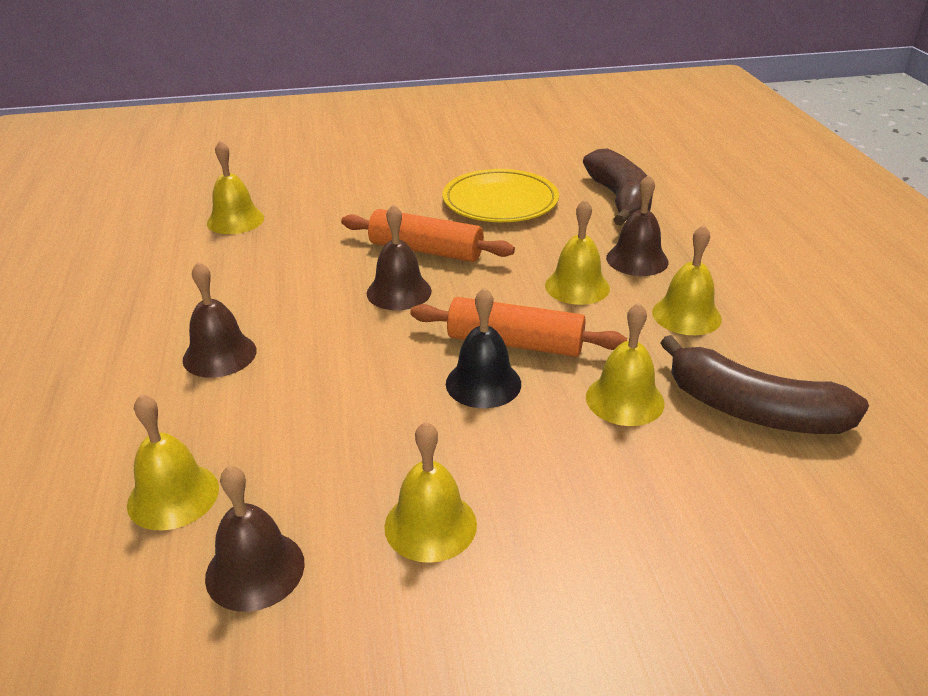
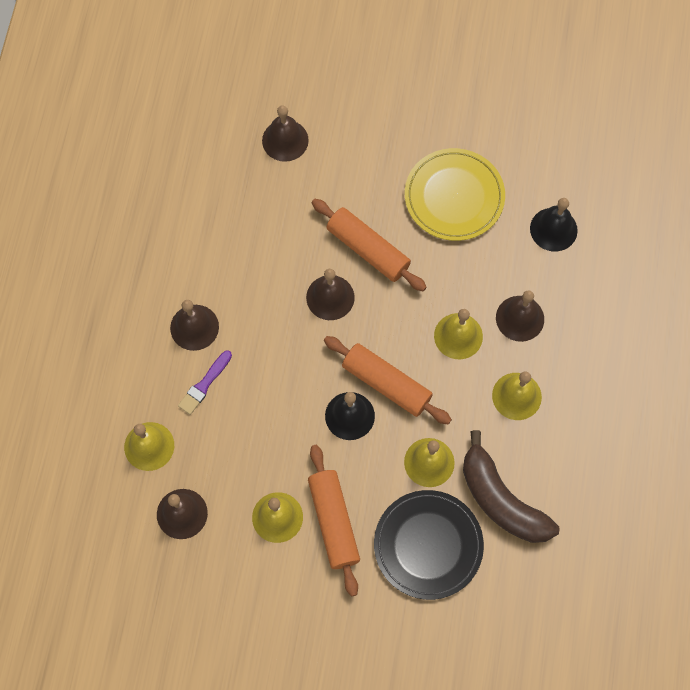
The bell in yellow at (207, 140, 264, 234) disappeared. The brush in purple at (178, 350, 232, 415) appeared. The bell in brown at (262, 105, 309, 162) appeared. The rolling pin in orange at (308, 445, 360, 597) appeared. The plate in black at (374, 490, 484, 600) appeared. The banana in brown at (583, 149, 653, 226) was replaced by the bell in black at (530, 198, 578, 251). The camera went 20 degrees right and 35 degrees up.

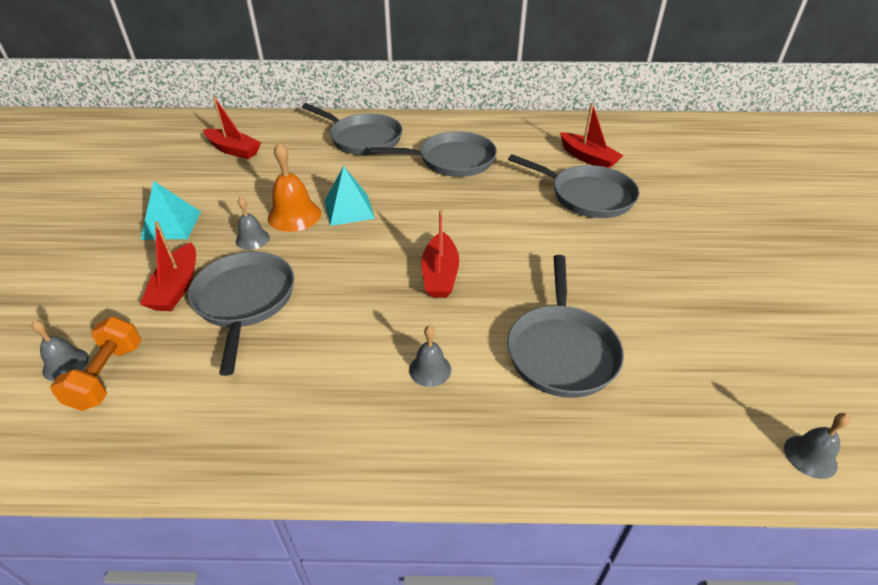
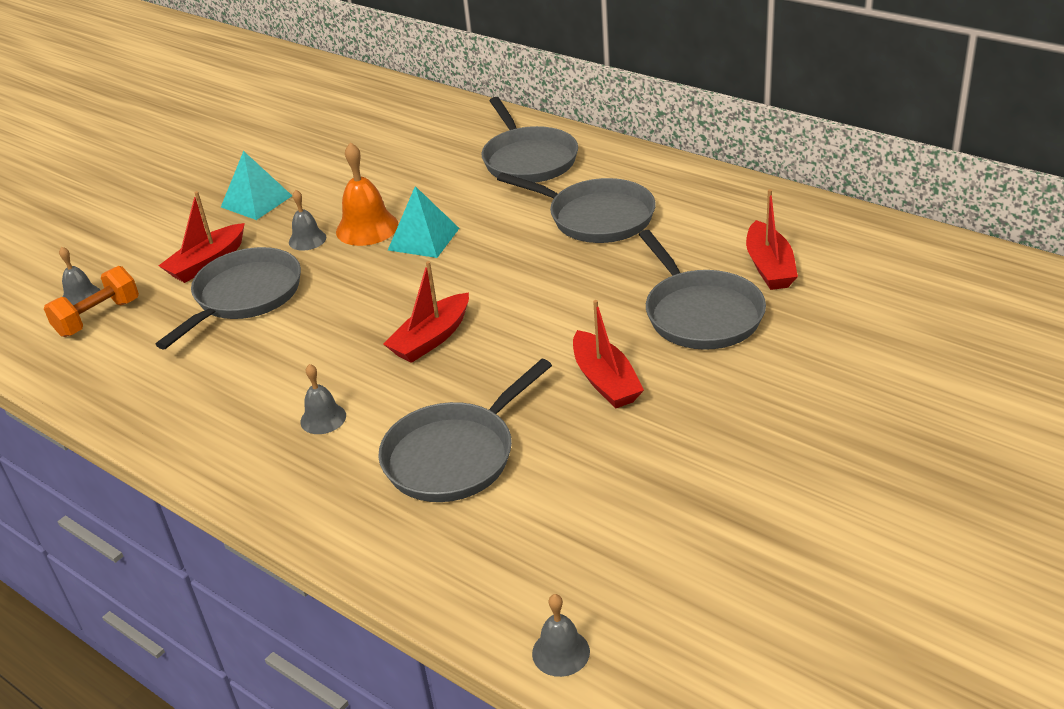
The boat in red moved from (204, 96, 261, 159) to (573, 300, 644, 408). The camera went 40 degrees right and 5 degrees down.

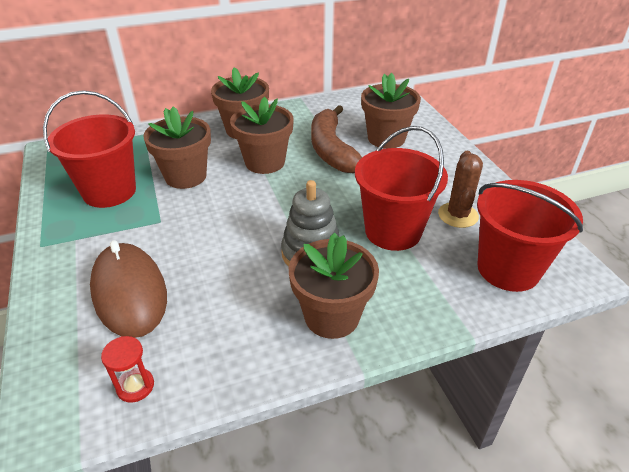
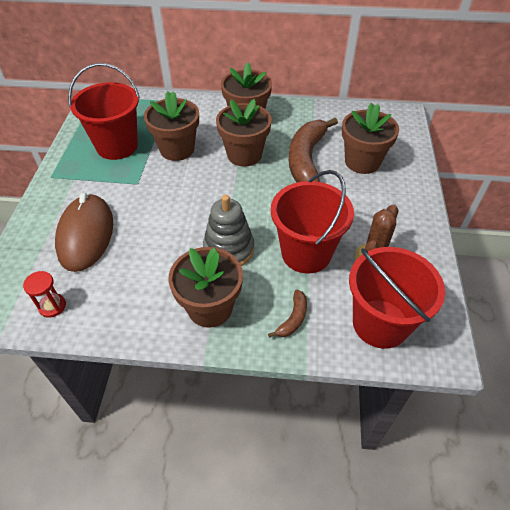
The banana in brown at (268, 289, 307, 338) appeared. The camera went 25 degrees right and 10 degrees up.

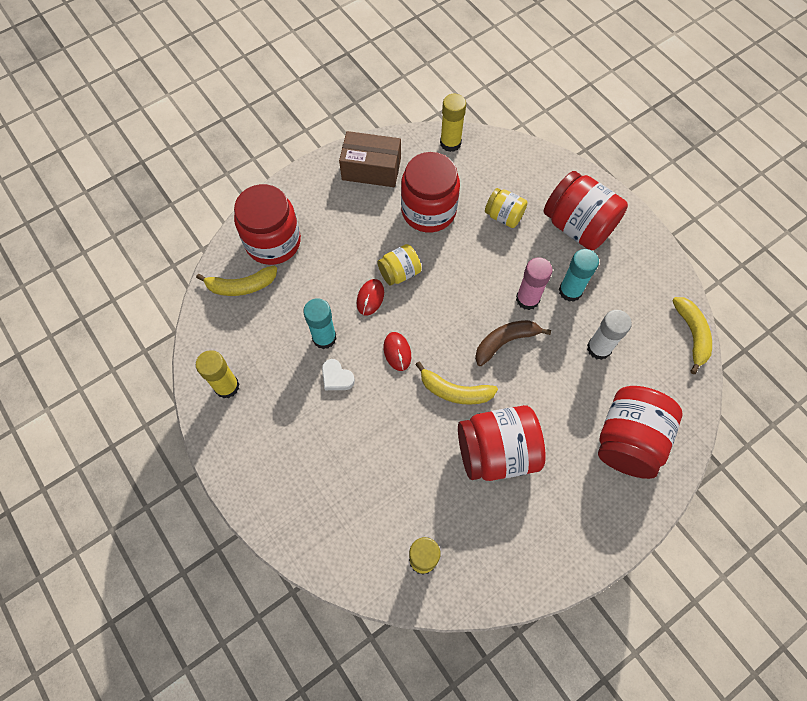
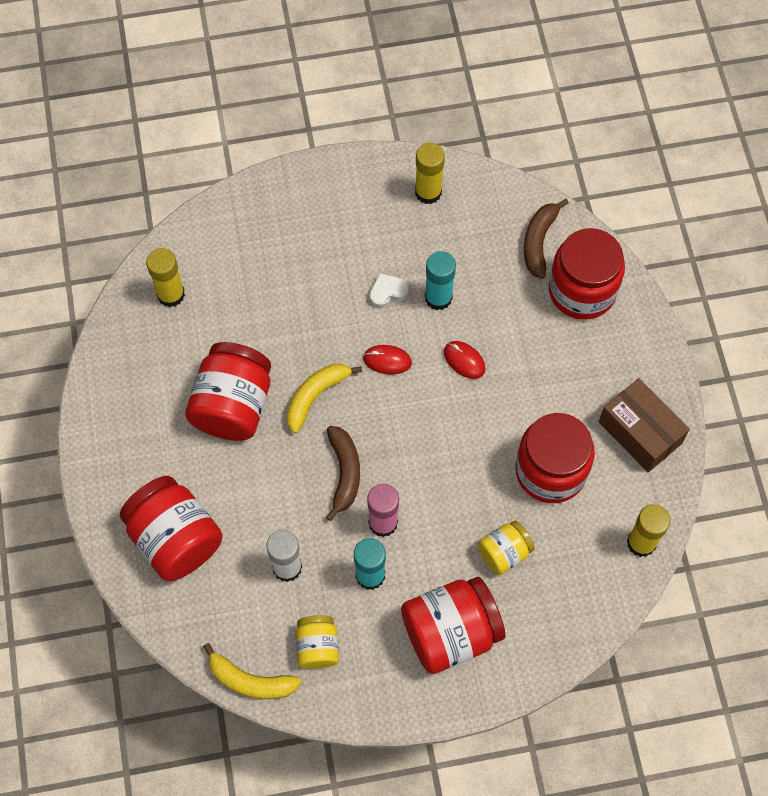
The jar in yellow moved from (377, 244, 422, 285) to (296, 615, 339, 669). The banana in yellow at (196, 266, 277, 296) became the banana in brown at (524, 199, 569, 279). The box in brown at (339, 131, 401, 187) turned 75 degrees counterclockwise. The camera went 115 degrees right and 0 degrees up.

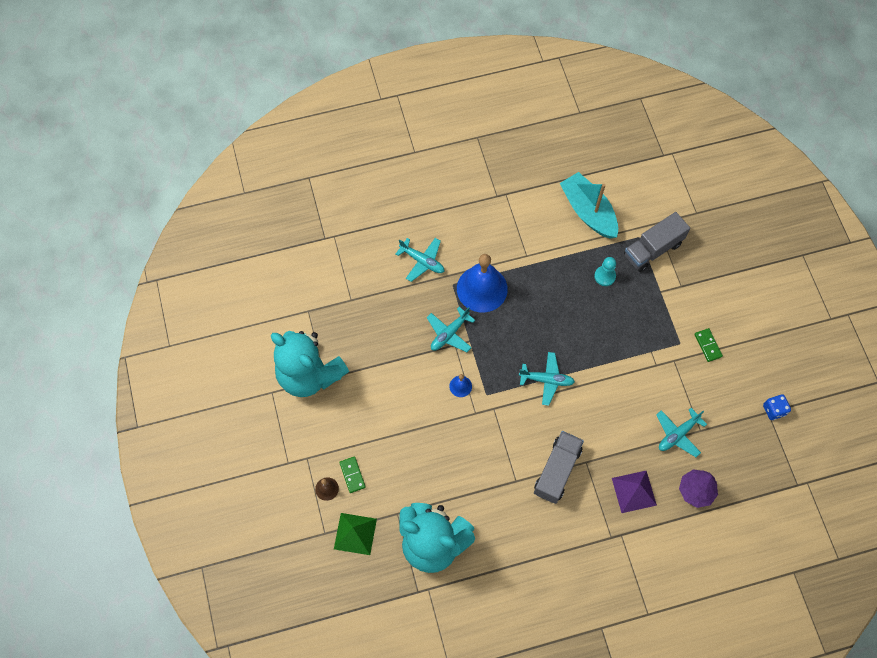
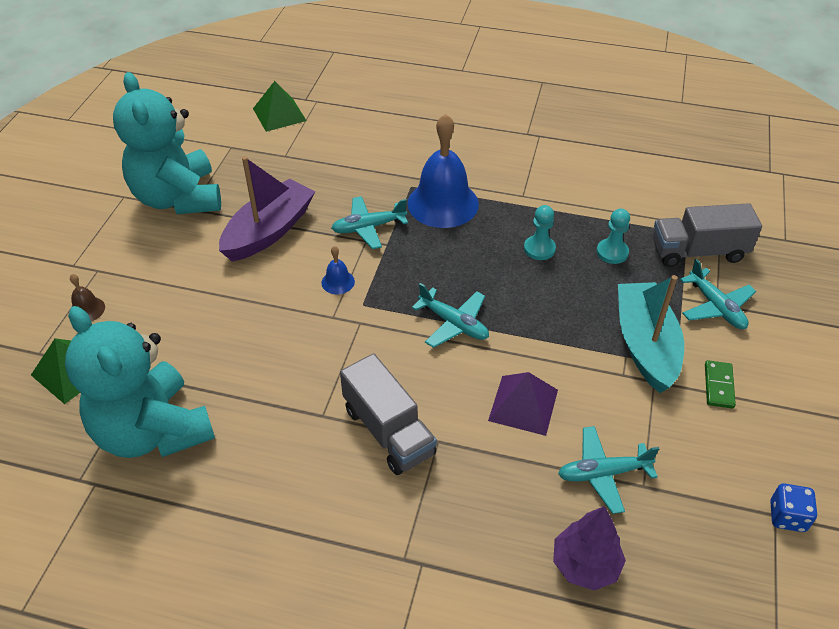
The domino in green at (339, 456, 366, 493) disappeared. The boat in purple at (219, 156, 315, 261) appeared. The pyramid in green at (253, 81, 307, 132) appeared. The pawn in turquoise at (524, 205, 556, 260) appeared. The plane in turquoise moved from (396, 238, 444, 282) to (680, 259, 756, 329). The boat in turquoise moved from (560, 172, 618, 239) to (618, 275, 684, 393). The pyramid in purple moved from (612, 471, 657, 513) to (488, 372, 558, 436). The truck in grey at (534, 431, 584, 504) turned 90 degrees clockwise. The camera went 30 degrees right and 20 degrees down.

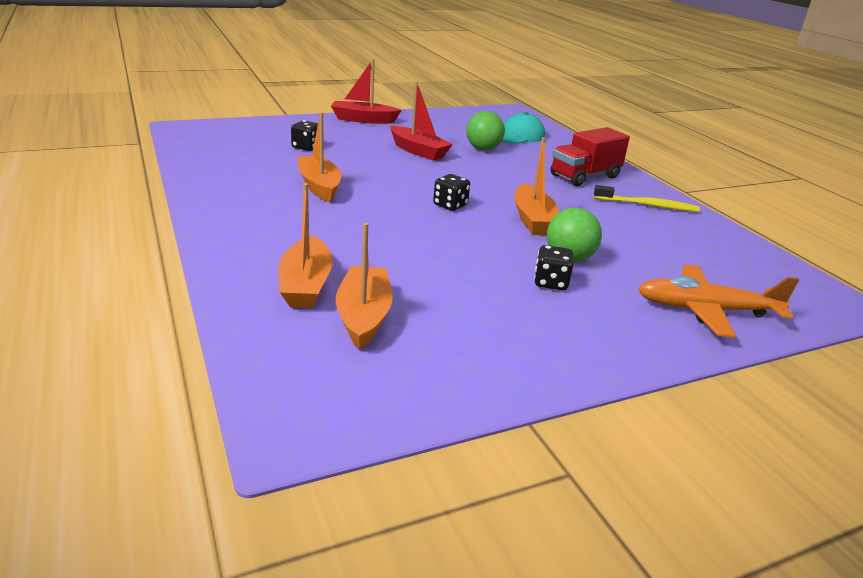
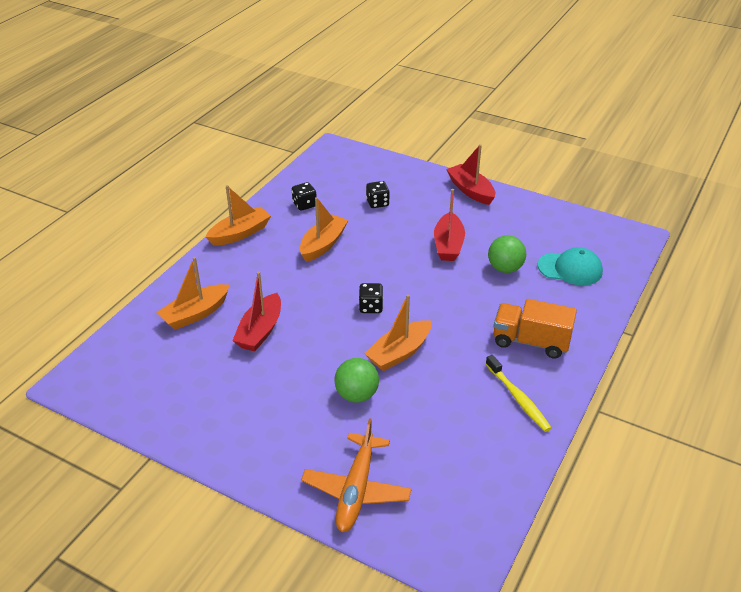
The boat in red at (232, 272, 281, 352) appeared. The boat in orange moved from (336, 223, 393, 350) to (206, 185, 271, 246). The dice in black moved from (534, 245, 573, 290) to (292, 182, 317, 211). The truck in red at (550, 127, 630, 186) became the truck in orange at (494, 299, 577, 359). The plane in orange at (638, 264, 799, 338) turned 135 degrees counterclockwise. The camera went 55 degrees right and 10 degrees up.

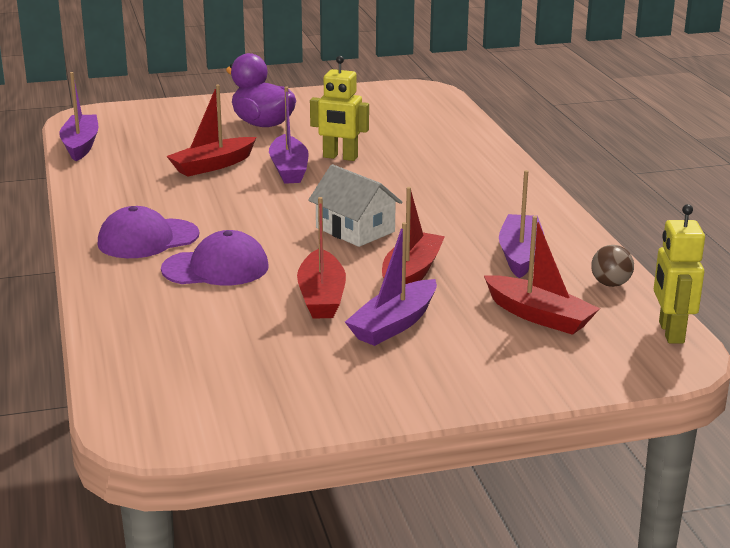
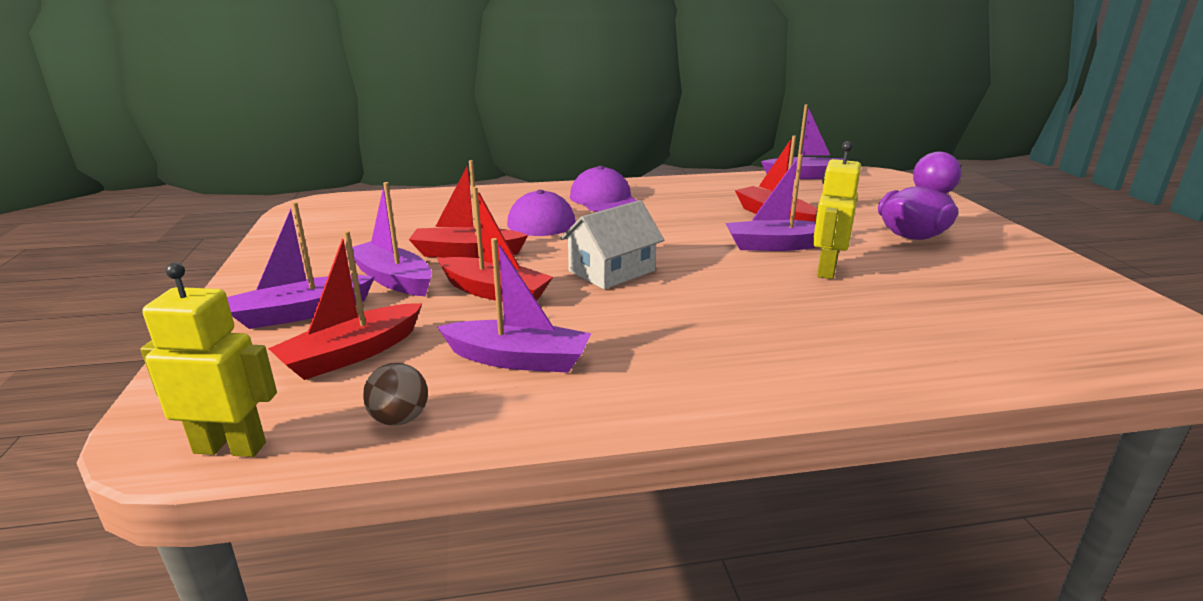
The boat in purple at (227, 202, 375, 329) appeared. The camera went 95 degrees right and 0 degrees up.

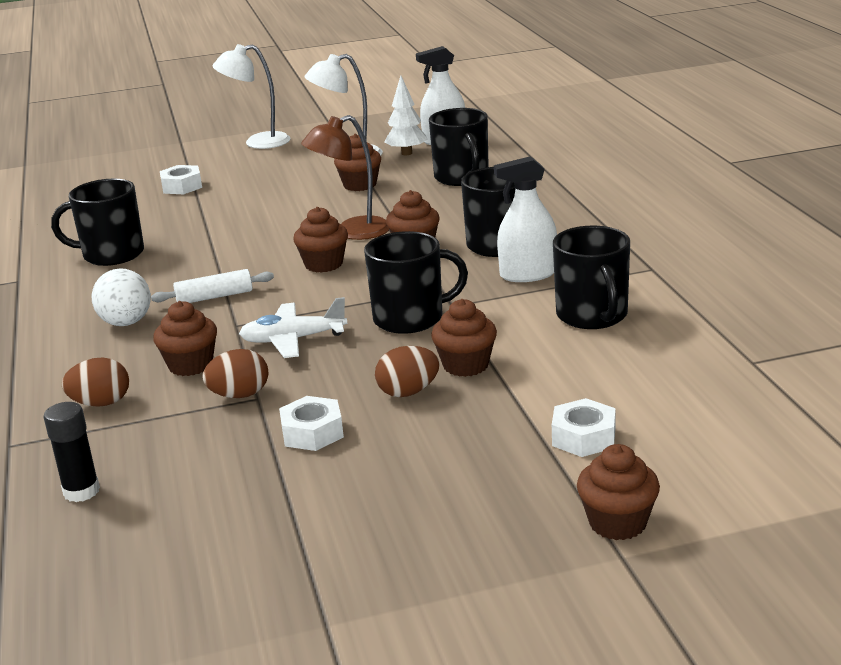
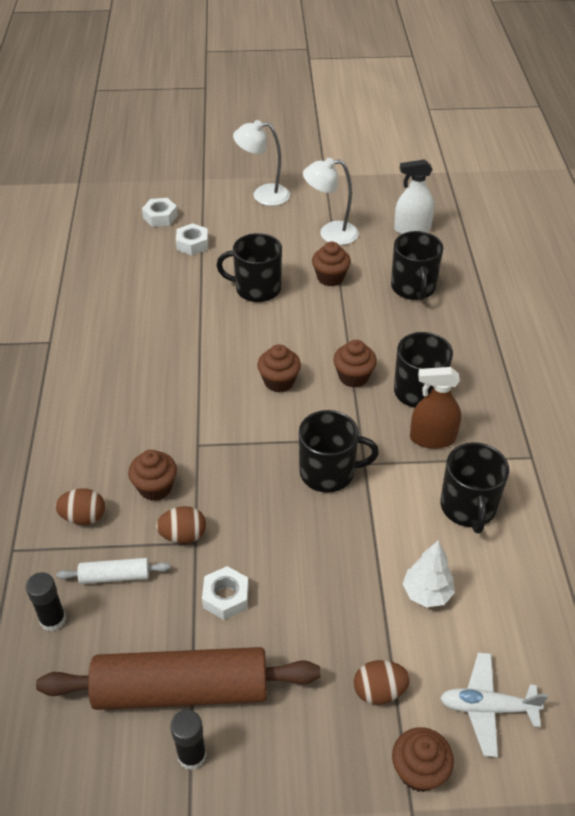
The ball in white at (91, 268, 151, 326) disappeared. The lamp in brown at (301, 115, 389, 240) disappeared. The cupcake in brown at (431, 299, 497, 377) disappeared. The rolling pin in brown at (36, 647, 320, 710) appeared. The glue stick in black at (170, 710, 207, 770) appeared. The mug in black moved from (51, 179, 144, 266) to (216, 233, 282, 302). The rolling pin in white moved from (151, 269, 274, 303) to (57, 558, 170, 584). The plane in white moved from (239, 297, 347, 358) to (440, 653, 548, 757). The egg in brown moved from (375, 346, 440, 397) to (354, 660, 410, 705). The tree in white moved from (384, 75, 427, 155) to (403, 540, 455, 607). The nut in white moved from (552, 398, 615, 457) to (142, 198, 178, 227). The spray bottle in white at (494, 156, 557, 282) became the spray bottle in brown at (410, 367, 462, 449). The camera went 10 degrees right and 20 degrees up.

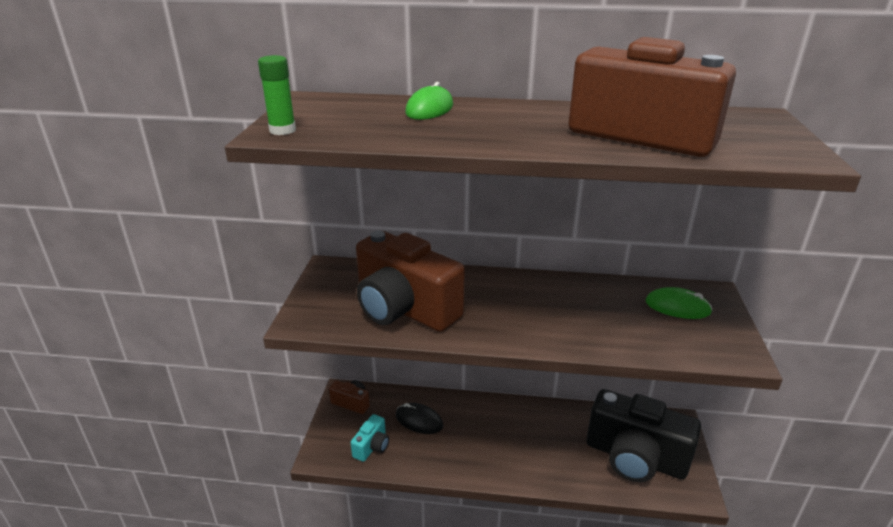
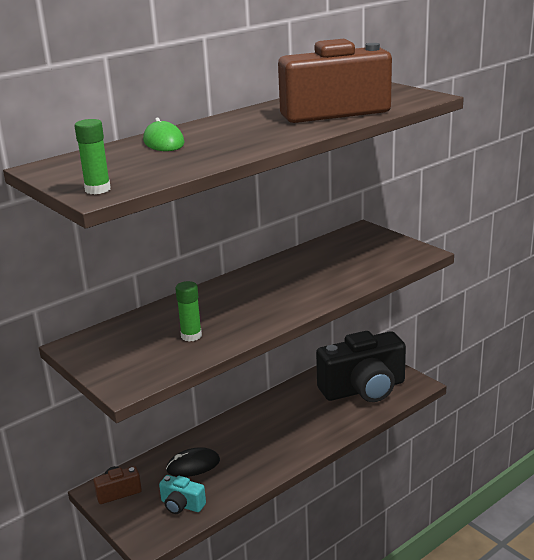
The mouse in green at (646, 287, 712, 319) disappeared. The camera in brown at (356, 231, 465, 332) was replaced by the glue stick in green at (175, 281, 202, 341). The camera in turquoise at (350, 414, 389, 462) turned 135 degrees clockwise. The camera went 45 degrees left and 5 degrees down.

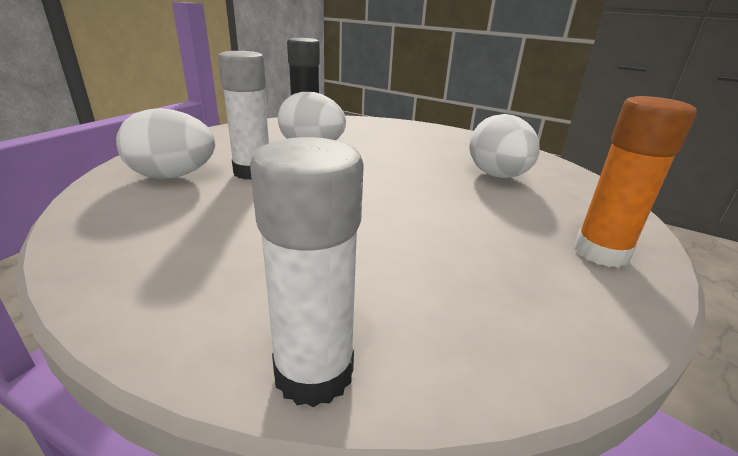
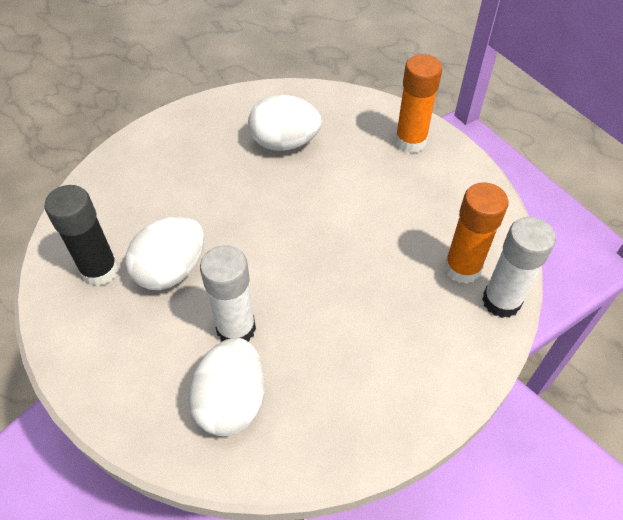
The glue stick in orange at (444, 182, 508, 284) appeared. The camera went 75 degrees left and 25 degrees up.

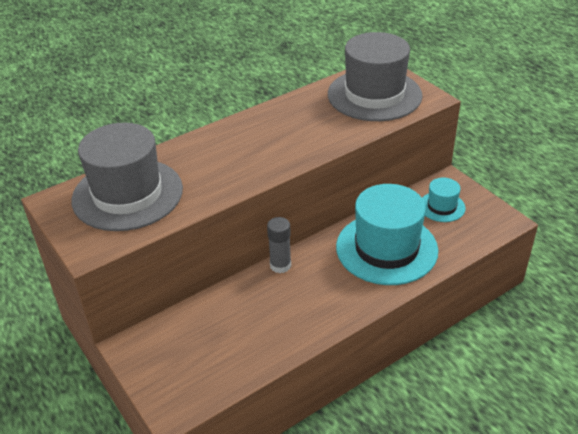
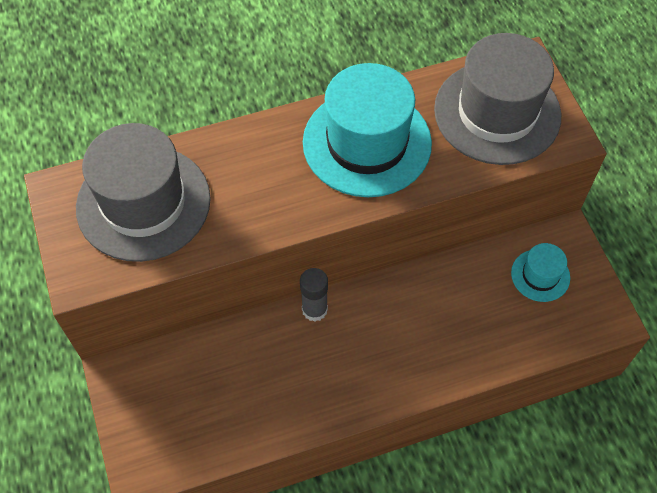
The hat in turquoise moved from (336, 184, 438, 285) to (303, 63, 432, 197). The camera went 15 degrees right and 20 degrees up.

